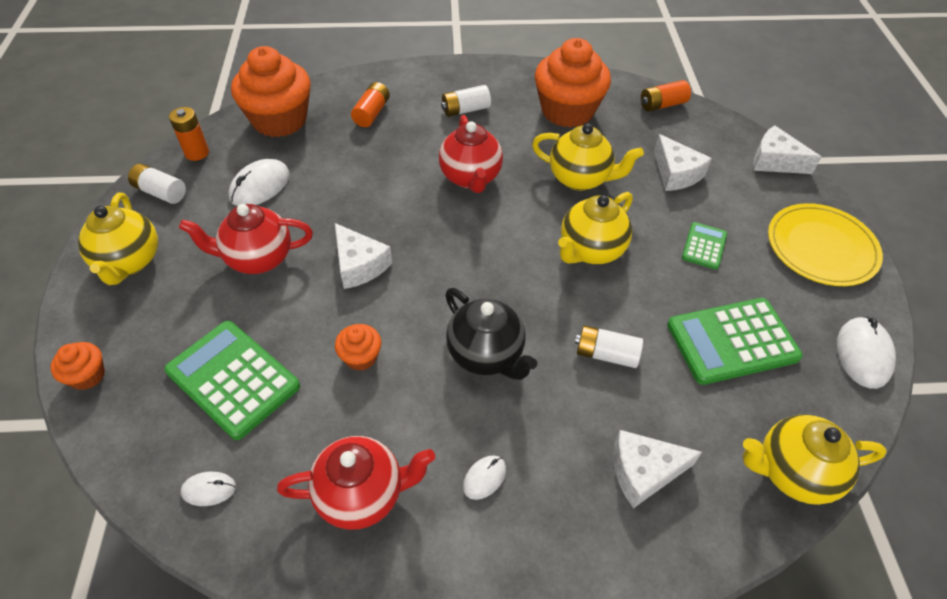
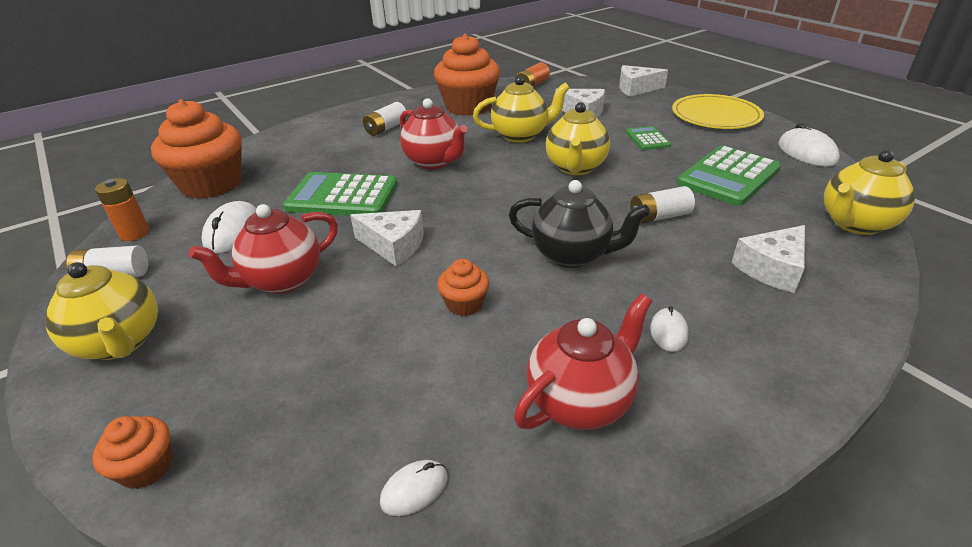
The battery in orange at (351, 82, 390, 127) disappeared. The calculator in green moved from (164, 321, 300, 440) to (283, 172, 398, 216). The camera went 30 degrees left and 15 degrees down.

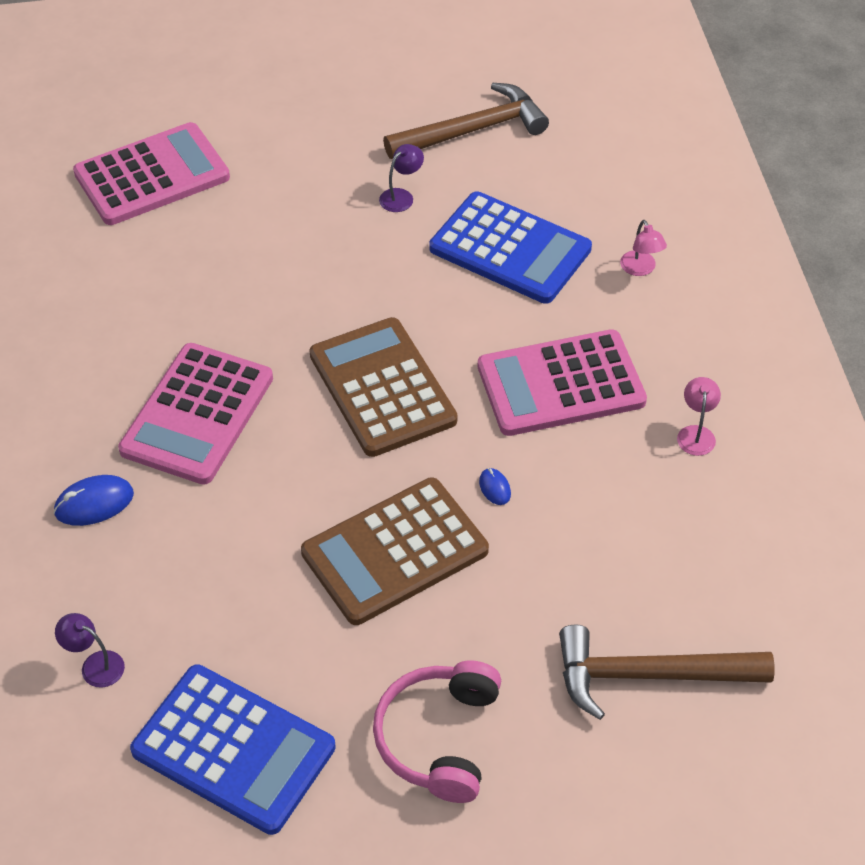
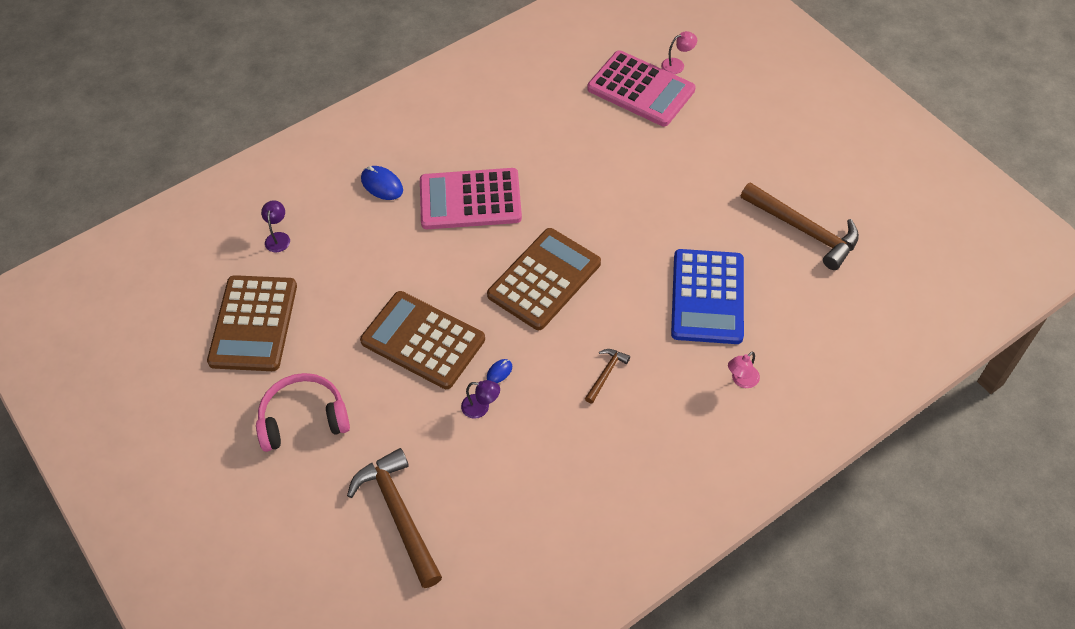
The lamp in purple moved from (379, 144, 424, 212) to (461, 380, 500, 419). The lamp in pink moved from (677, 377, 721, 456) to (661, 31, 697, 74). The calculator in pink at (478, 329, 647, 436) was replaced by the hammer in brown at (585, 349, 630, 404). The calculator in blue at (130, 664, 335, 835) became the calculator in brown at (207, 275, 297, 371). The camera went 65 degrees right and 5 degrees up.

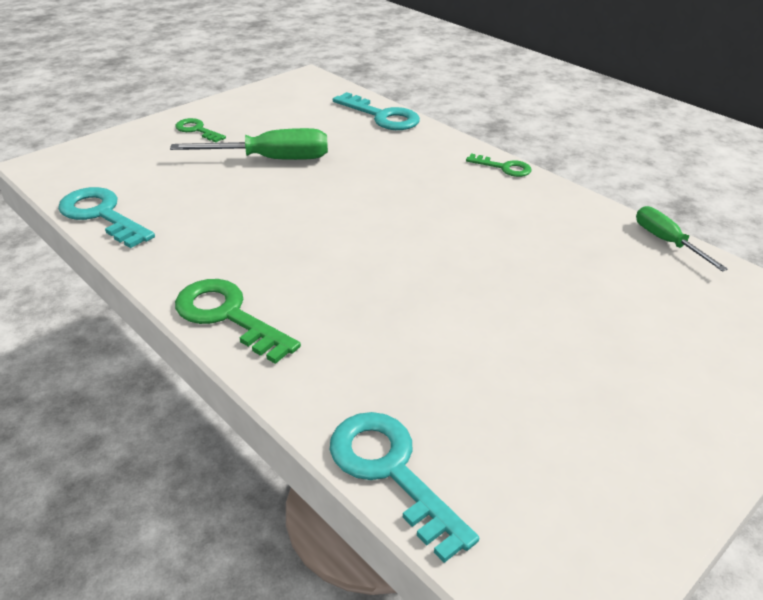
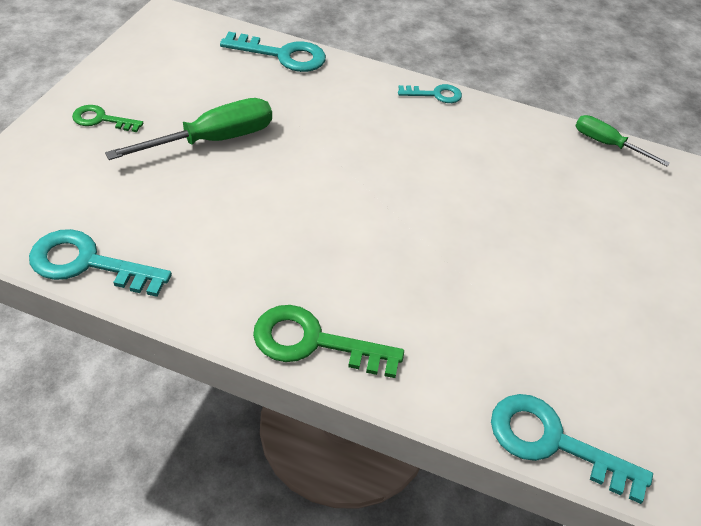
The key in green at (466, 153, 531, 177) became the key in turquoise at (398, 84, 462, 103). The camera went 30 degrees left and 10 degrees up.

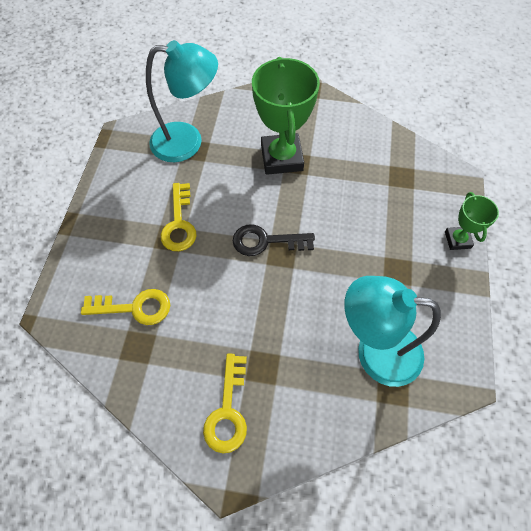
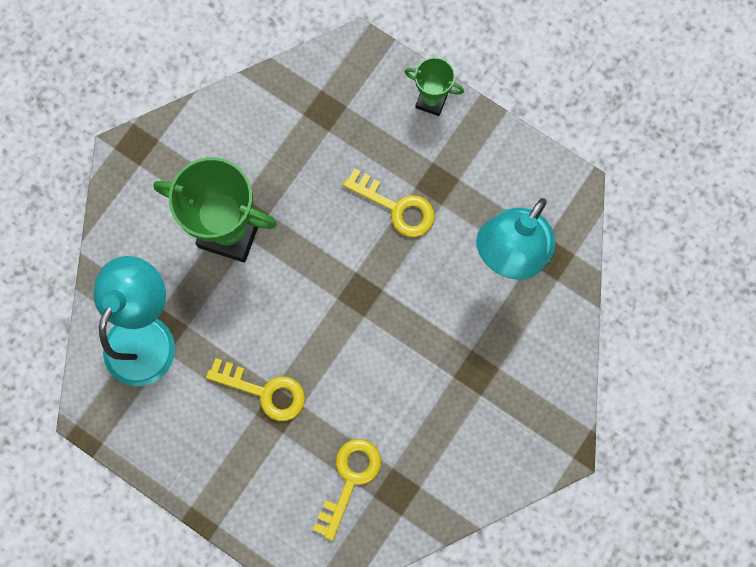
The key in black at (233, 224, 315, 256) disappeared. The key in yellow moved from (203, 354, 247, 453) to (343, 168, 435, 237). The camera went 65 degrees left and 15 degrees up.

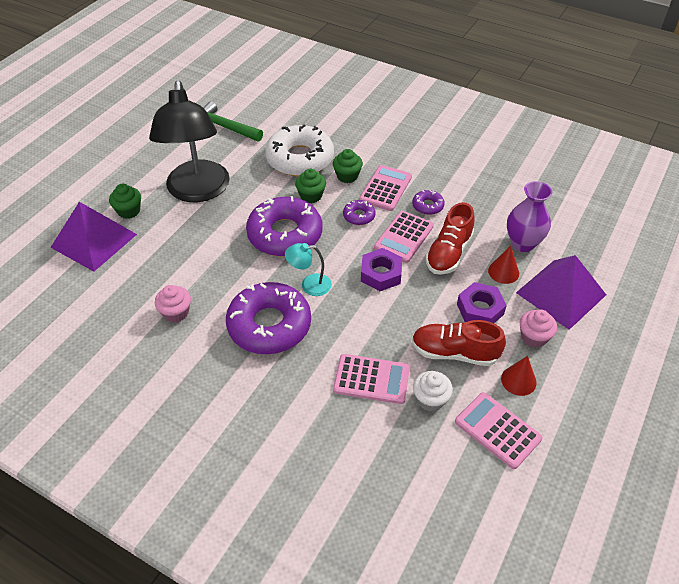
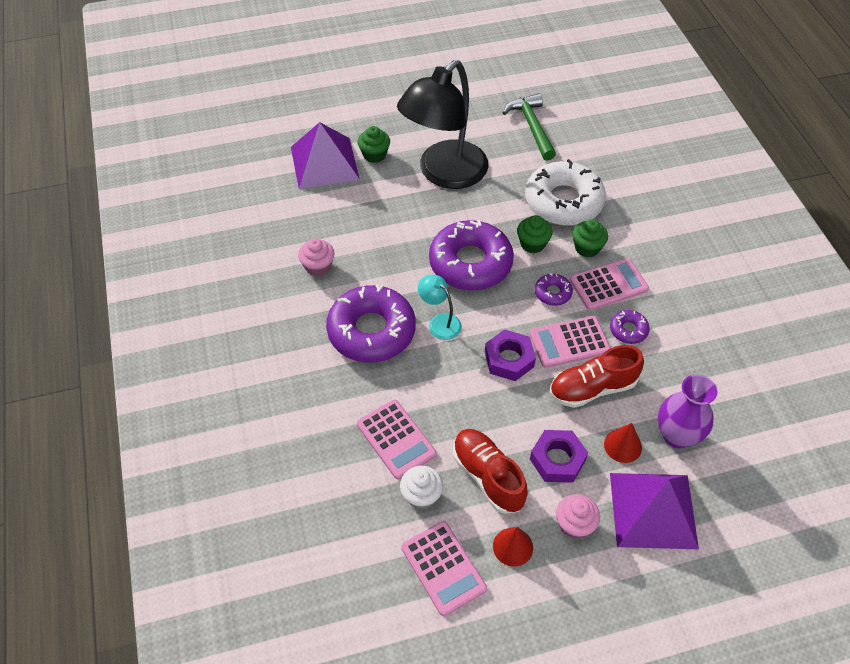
The calculator in pink at (455, 392, 542, 469) turned 150 degrees clockwise. The camera went 45 degrees right and 5 degrees up.

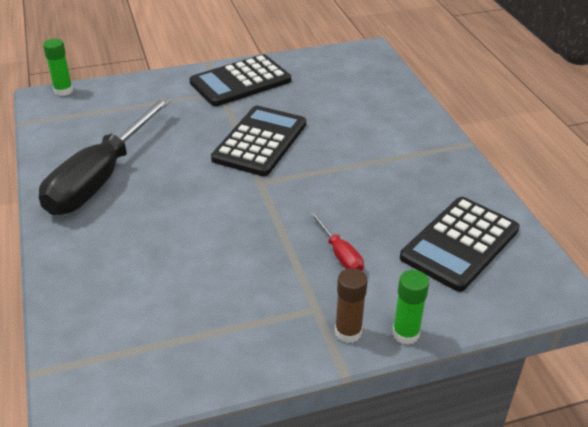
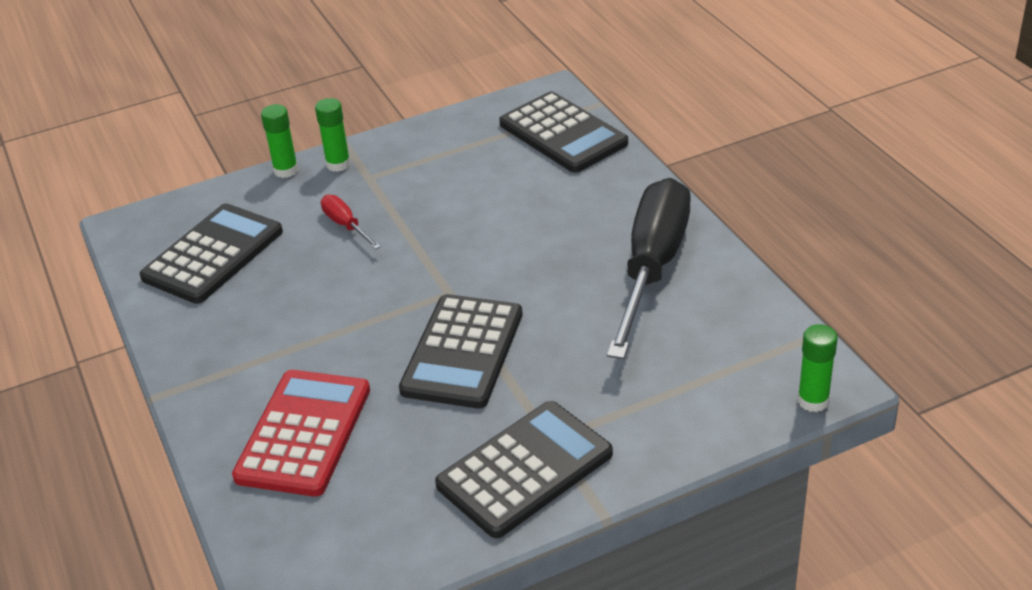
The calculator in red at (232, 370, 370, 497) appeared. The calculator in black at (499, 92, 628, 173) appeared. The glue stick in brown at (335, 268, 368, 343) became the glue stick in green at (315, 98, 351, 172). The camera went 175 degrees right and 0 degrees up.

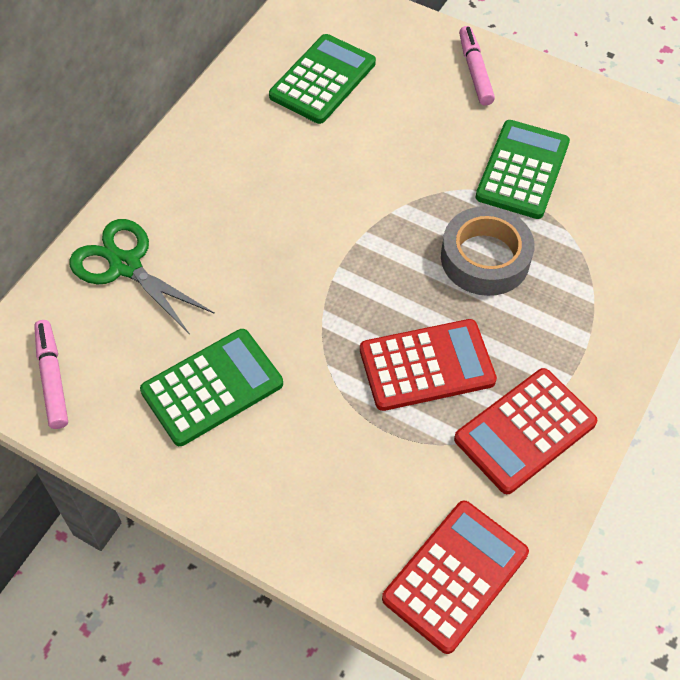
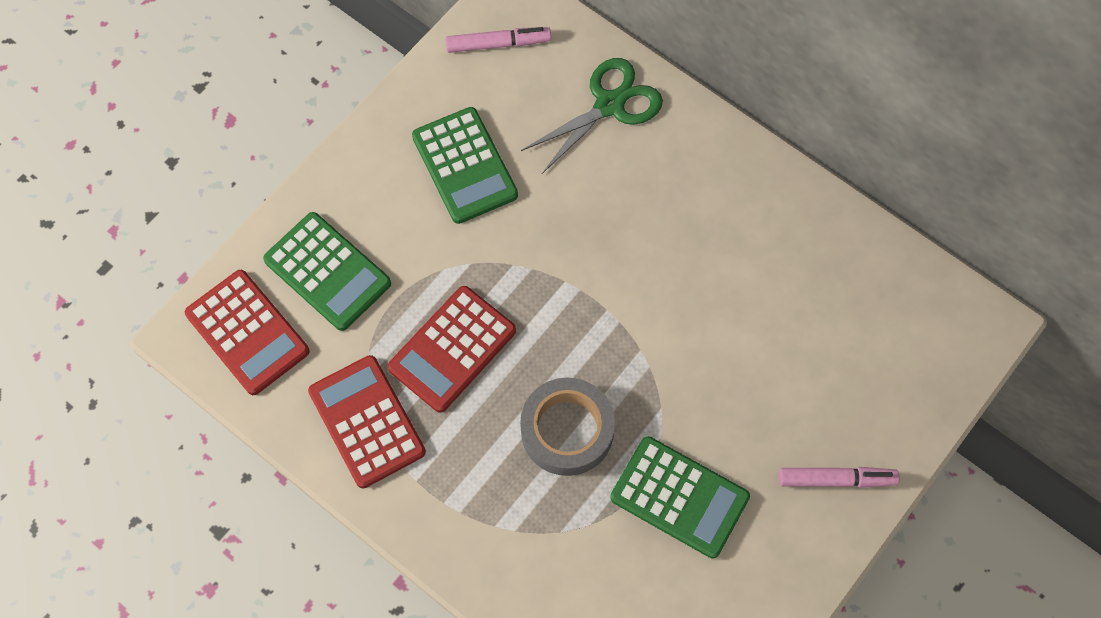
The calculator in green moved from (269, 34, 376, 124) to (263, 212, 391, 331). The calculator in red at (360, 319, 497, 411) turned 45 degrees clockwise. The camera went 100 degrees right and 10 degrees up.

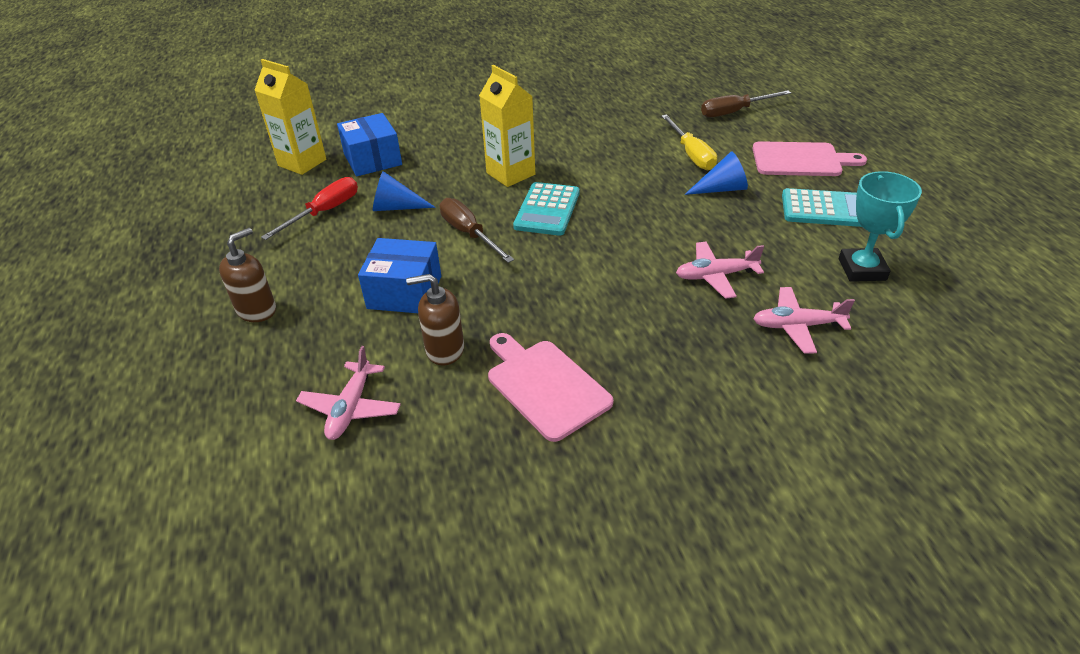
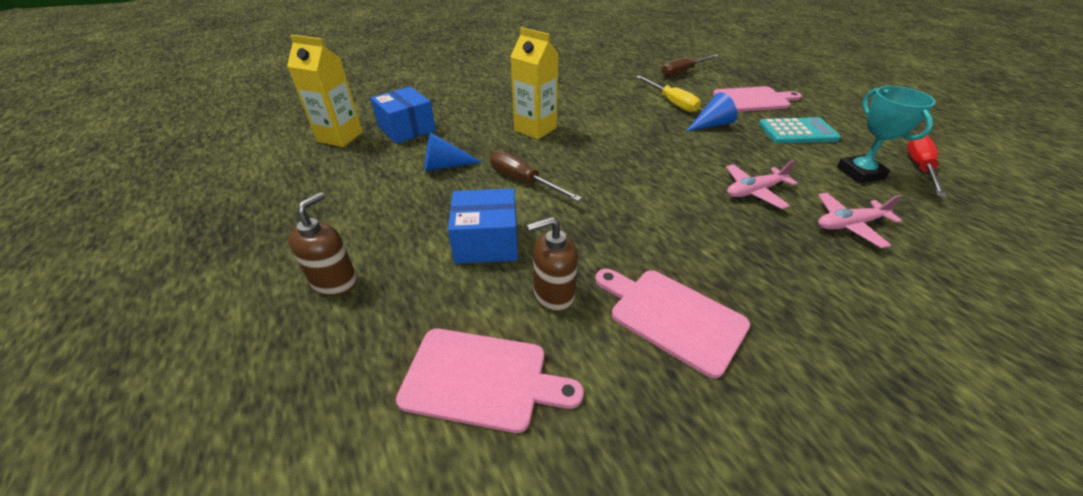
The calculator in turquoise at (513, 182, 579, 236) disappeared. The screwdriver in red moved from (261, 177, 358, 240) to (907, 136, 946, 197). The plane in pink at (296, 346, 401, 440) was replaced by the cutting board in pink at (396, 329, 584, 433). The camera went 15 degrees left and 0 degrees up.

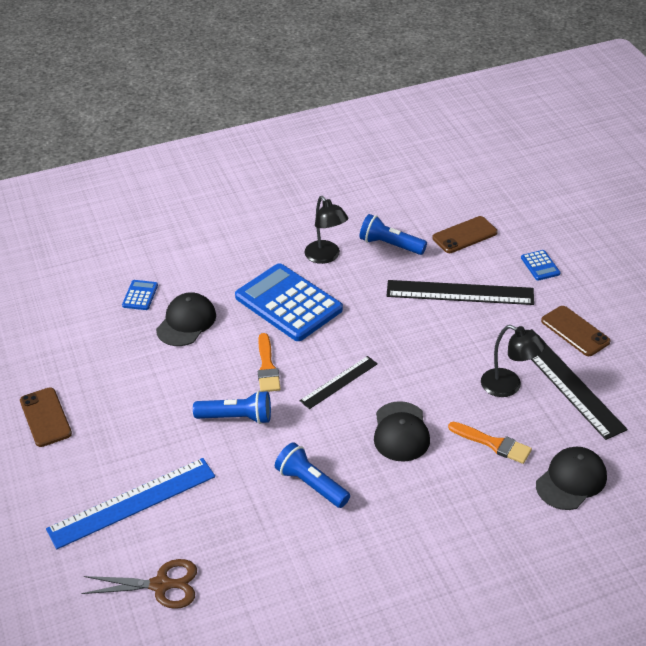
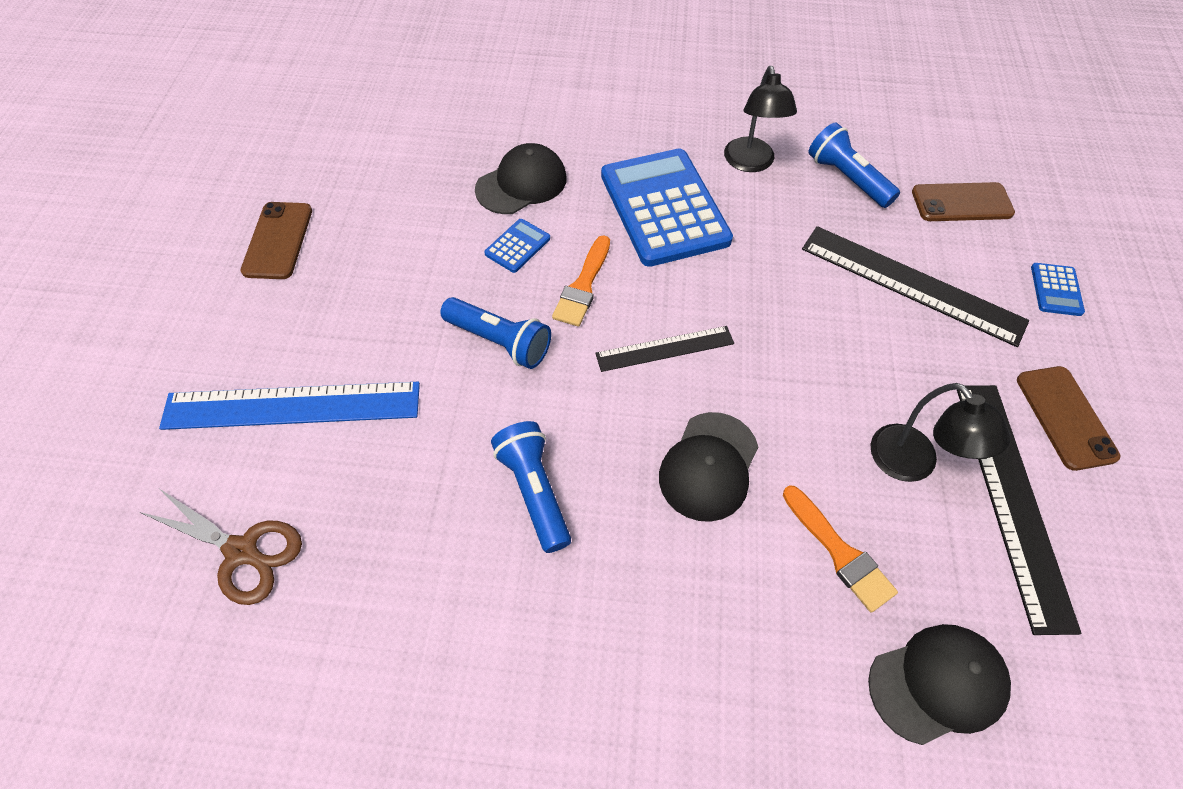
The calculator in blue moved from (122, 280, 158, 310) to (484, 219, 550, 273). The camera went 25 degrees right and 15 degrees up.

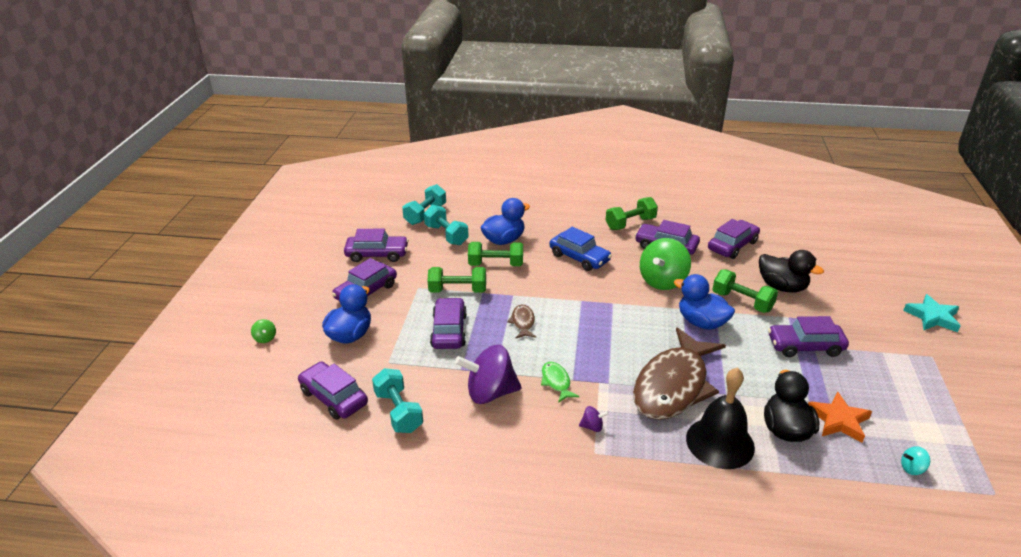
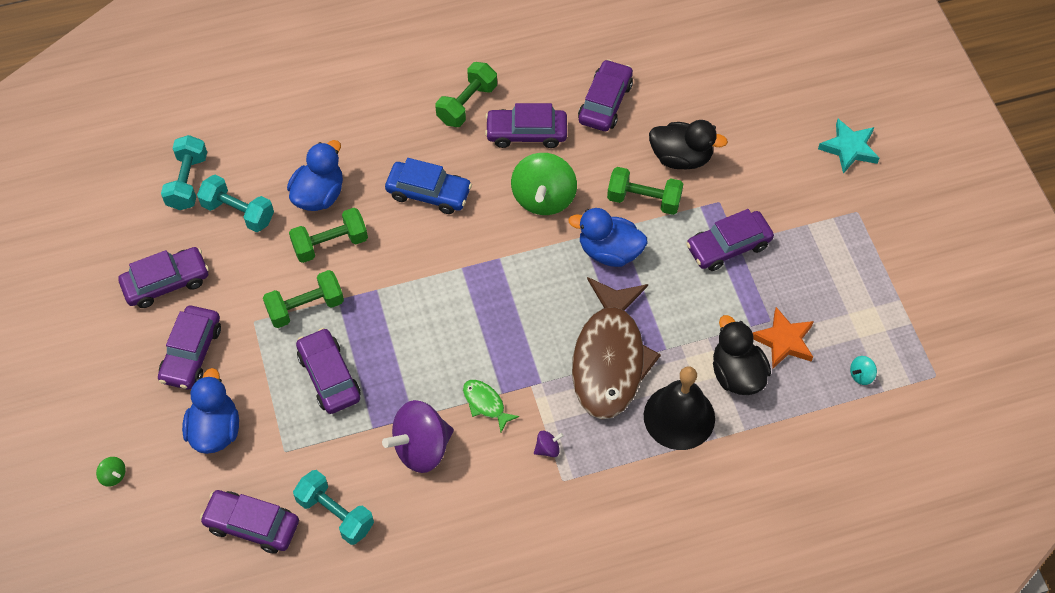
The fish in brown at (507, 305, 536, 338) disappeared. The camera went 25 degrees left and 25 degrees up.

